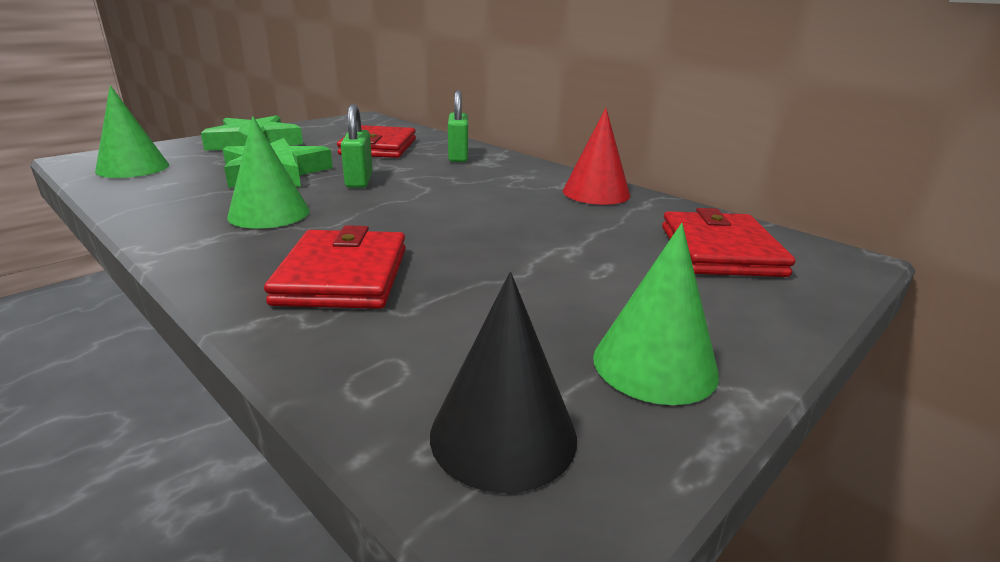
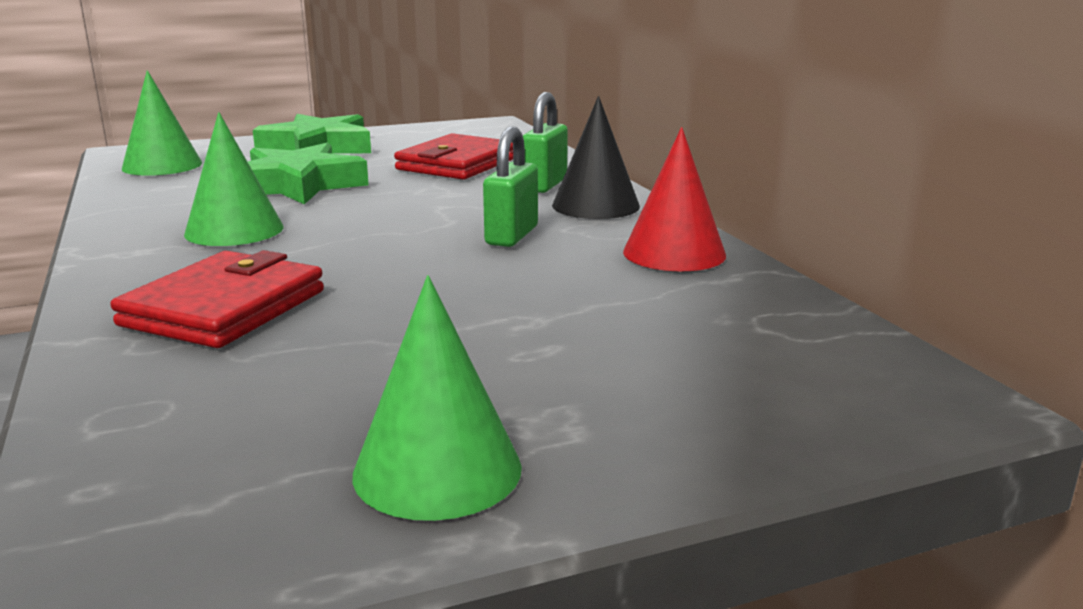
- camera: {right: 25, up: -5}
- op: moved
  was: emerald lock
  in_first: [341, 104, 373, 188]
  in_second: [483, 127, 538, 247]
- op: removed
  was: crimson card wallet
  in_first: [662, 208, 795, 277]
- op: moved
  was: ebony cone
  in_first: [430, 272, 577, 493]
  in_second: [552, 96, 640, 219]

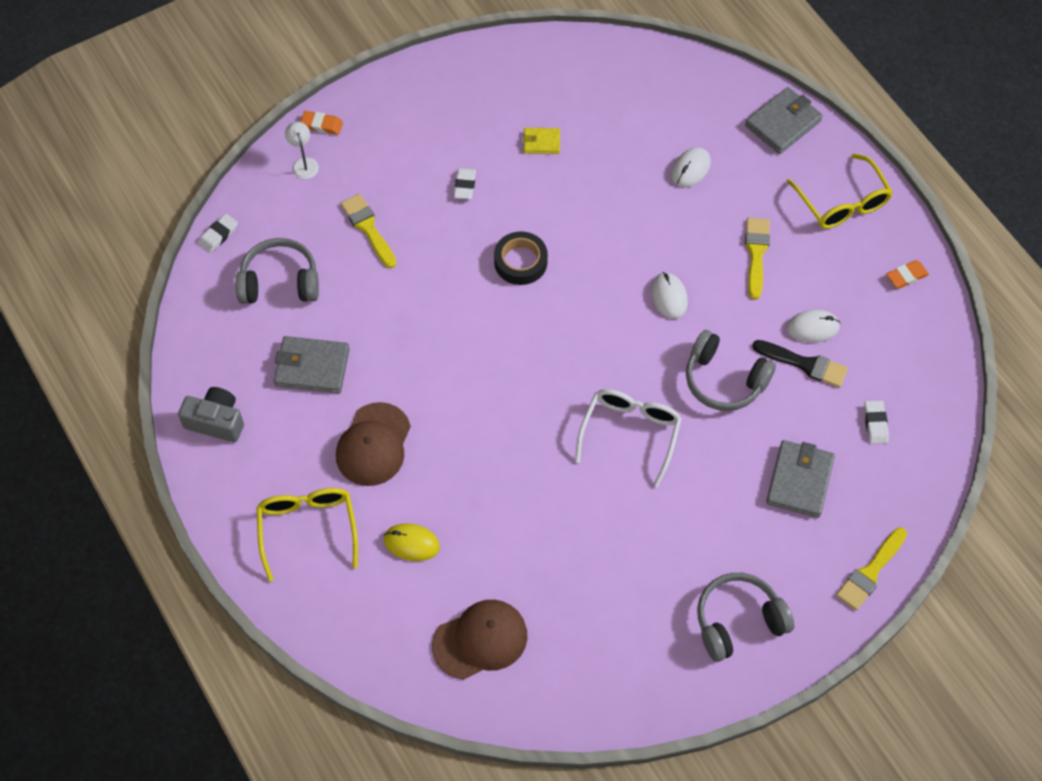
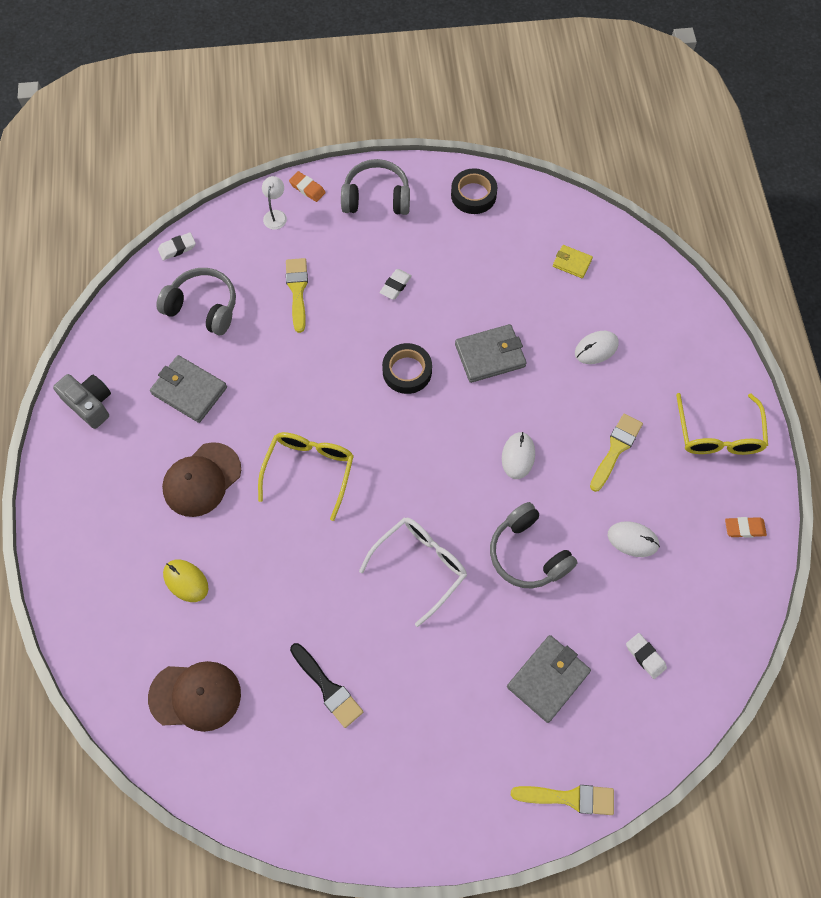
- camera: {right: 25, up: 5}
- op: moved
  was: gray card wallet
  in_first: [745, 87, 823, 154]
  in_second: [455, 324, 527, 383]
- op: moved
  was: yellow card wallet
  in_first: [523, 128, 560, 154]
  in_second: [553, 245, 593, 278]
- op: moved
  was: ebony brush
  in_first: [752, 340, 848, 388]
  in_second: [290, 643, 363, 728]
- op: turned
  was: white gum eraser
  in_first: [864, 400, 889, 444]
  in_second: [626, 633, 667, 679]
  clockwise: -60
- op: moved
  was: yellow eyeglasses
  in_first: [256, 488, 358, 582]
  in_second: [258, 432, 354, 521]
- op: turned
  was: yellow brush
  in_first: [836, 528, 907, 611]
  in_second: [511, 785, 614, 815]
  clockwise: -150
- op: moved
  was: gray headset
  in_first: [697, 573, 794, 662]
  in_second: [341, 159, 410, 215]
- op: added
  now: ebony tape
  in_second: [451, 168, 497, 214]

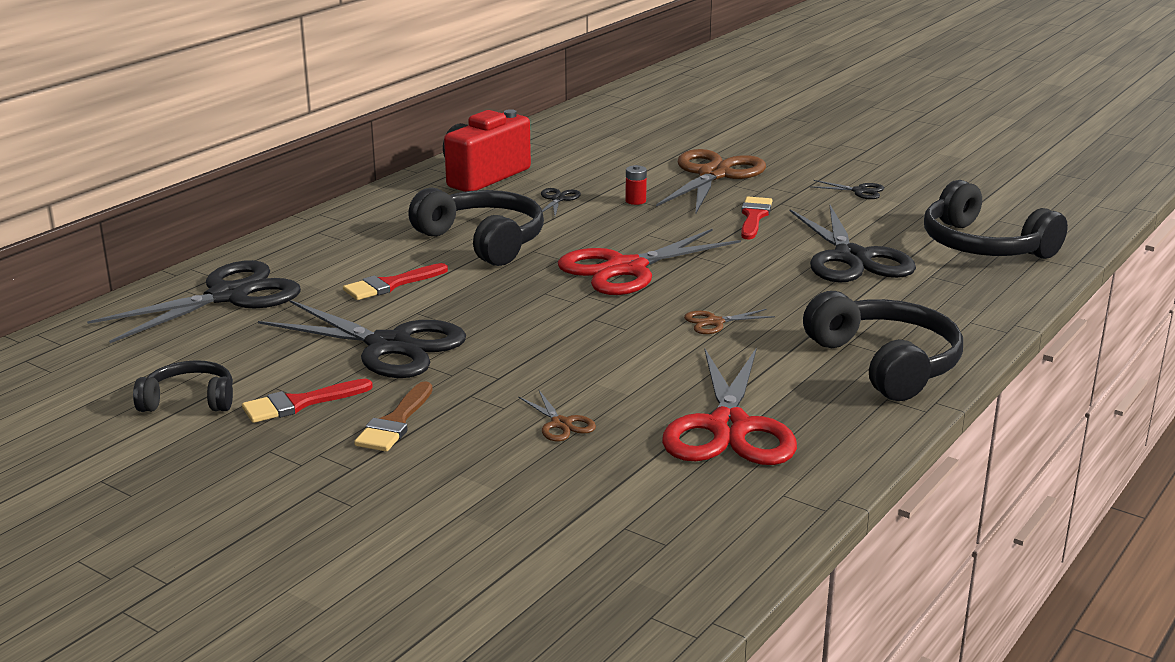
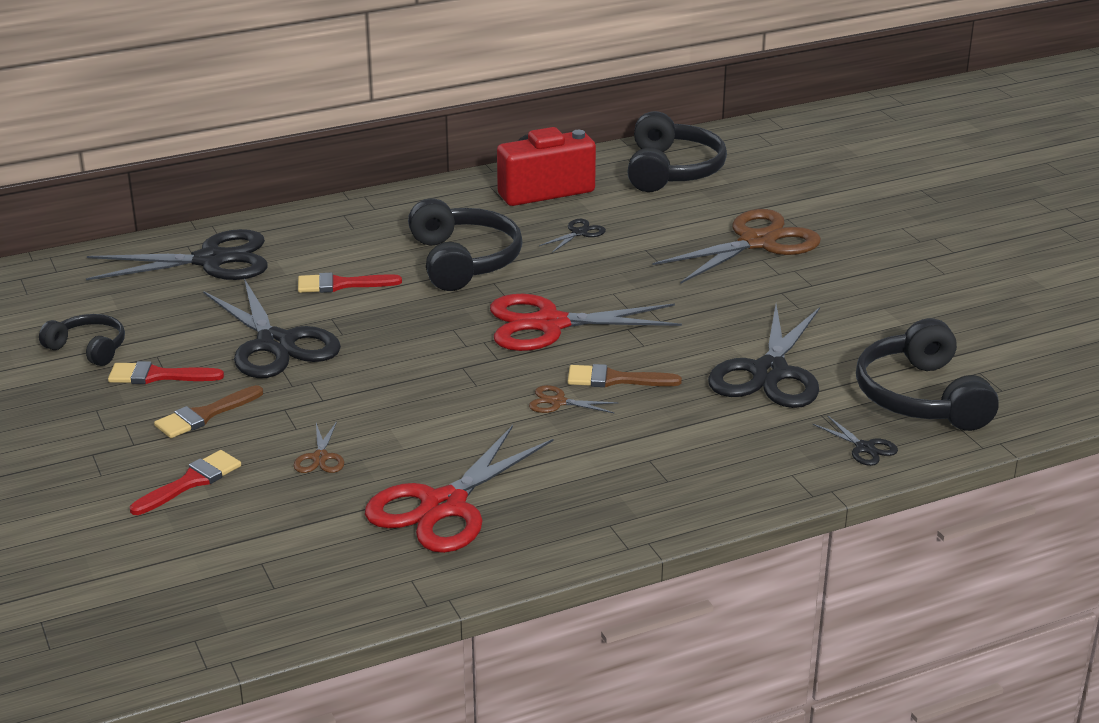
- camera: {right: 30, up: 5}
- op: removed
  was: crimson battery
  in_first: [625, 165, 647, 205]
- op: moved
  was: ebony scissors
  in_first: [809, 180, 884, 199]
  in_second: [813, 415, 898, 466]
- op: moved
  was: crimson brush
  in_first: [741, 197, 772, 240]
  in_second: [130, 450, 241, 515]
- op: moved
  was: ebony headset
  in_first: [803, 291, 963, 401]
  in_second: [627, 111, 727, 192]
- op: added
  now: russet brush
  in_second: [568, 364, 682, 387]

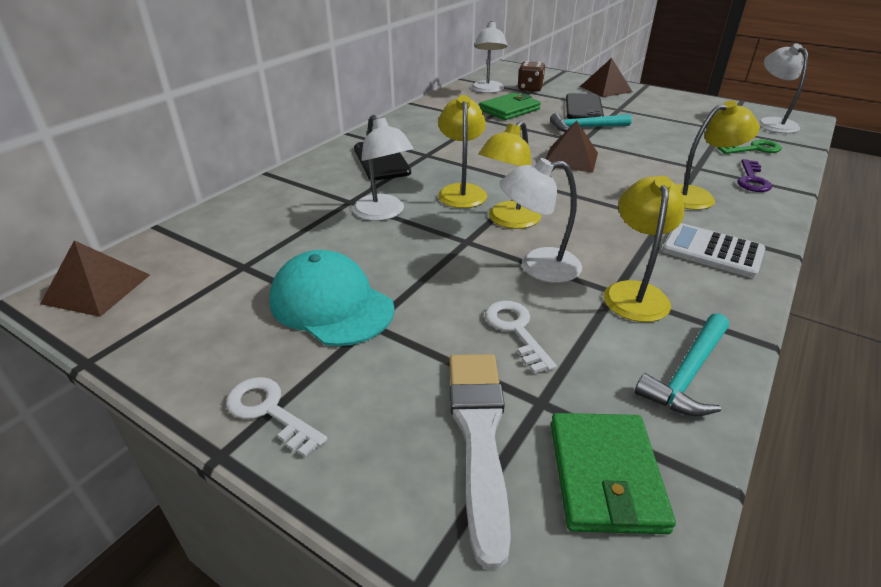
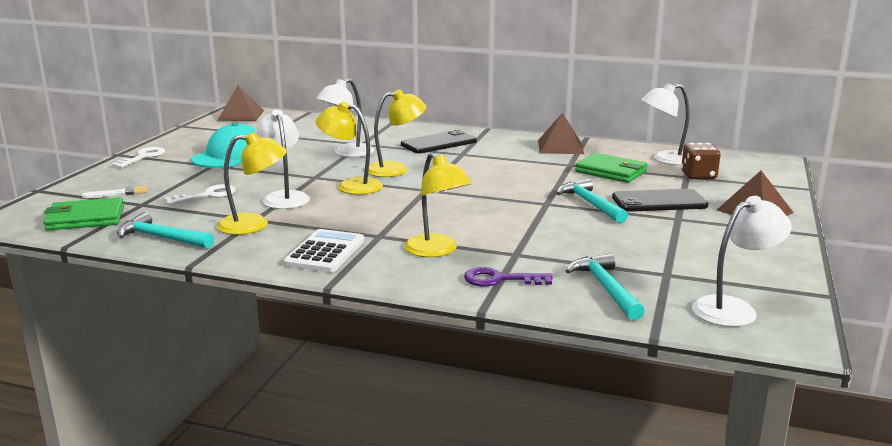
- camera: {right: 75, up: -15}
- op: moved
  was: russet solid pyramid
  in_first: [546, 121, 598, 173]
  in_second: [538, 113, 584, 154]
- op: replaced
  was: emerald key
  now: aqua carpenter's hammer
  in_first: [717, 140, 782, 154]
  in_second: [566, 253, 645, 320]
- op: resized
  was: white brush
  in_first: [449, 354, 511, 570]
  in_second: [82, 186, 148, 198]
  ratio: 0.48

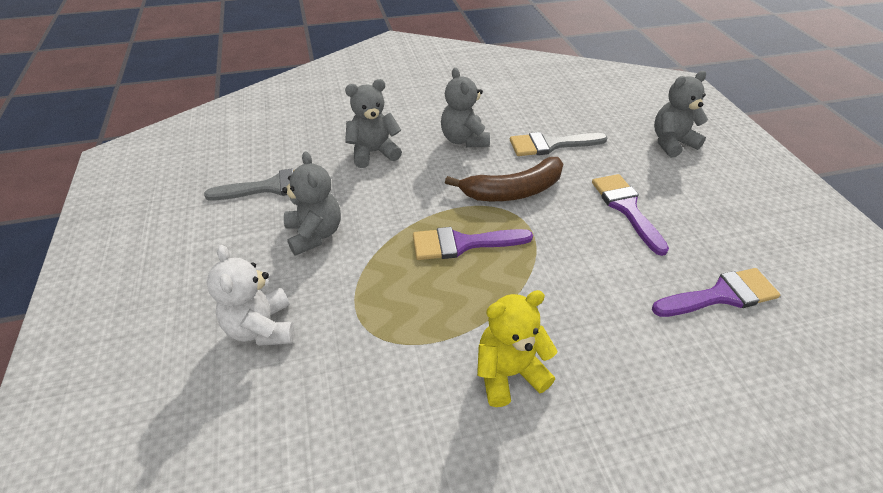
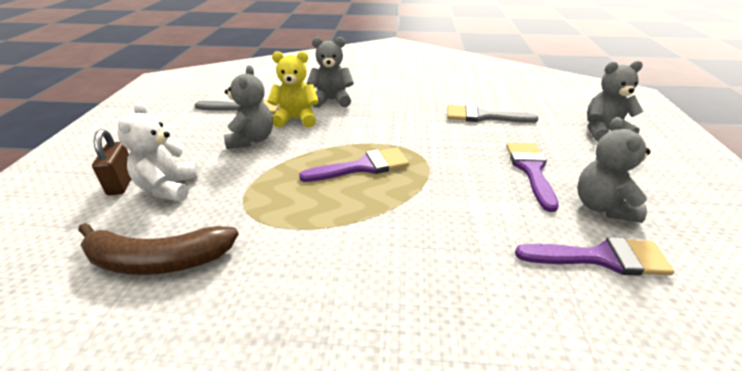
- camera: {right: 20, up: -10}
- op: moved
  was: gray stuffed bear
  in_first: [441, 67, 490, 147]
  in_second: [577, 117, 651, 223]
- op: moved
  was: russet toy banana
  in_first: [445, 157, 563, 201]
  in_second: [78, 223, 238, 275]
- op: turned
  was: royal purple brush
  in_first: [413, 227, 533, 260]
  in_second: [299, 148, 409, 182]
  clockwise: 150
- op: moved
  was: yellow stuffed bear
  in_first: [477, 290, 558, 407]
  in_second: [267, 51, 319, 128]
- op: added
  now: russet lock
  in_second: [92, 129, 131, 195]

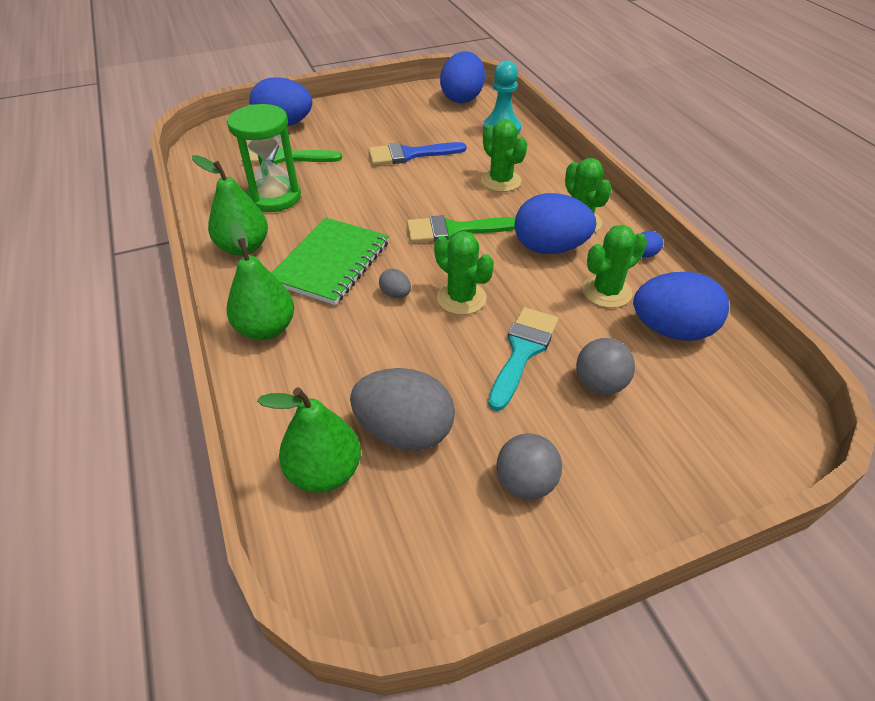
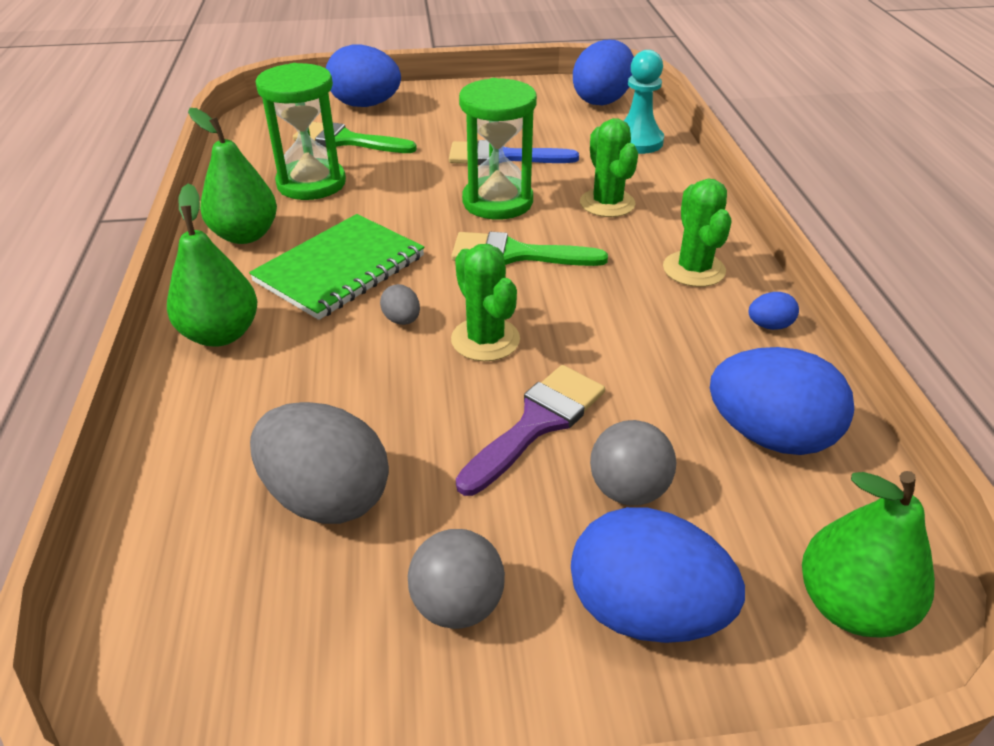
- camera: {right: 15, up: -5}
- op: moved
  was: royal blue toy egg
  in_first: [515, 193, 597, 254]
  in_second: [571, 507, 745, 643]
- op: removed
  was: emerald saguaro cactus
  in_first: [582, 225, 647, 308]
- op: recoloured
  was: aqua brush
  now: royal purple brush
  in_first: [488, 307, 559, 411]
  in_second: [456, 365, 605, 496]
- op: moved
  was: emerald toy pear
  in_first: [257, 387, 361, 493]
  in_second: [802, 471, 935, 638]
- op: added
  now: emerald sand timer
  in_second: [459, 78, 537, 219]

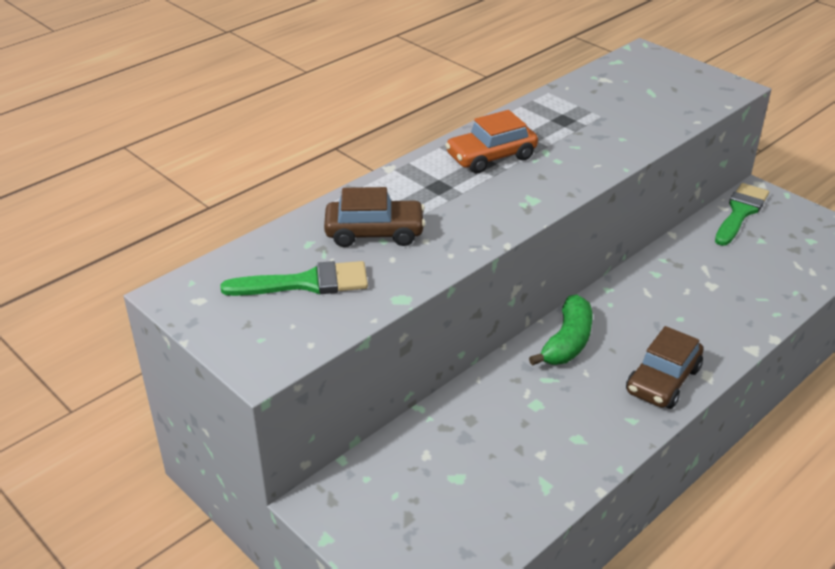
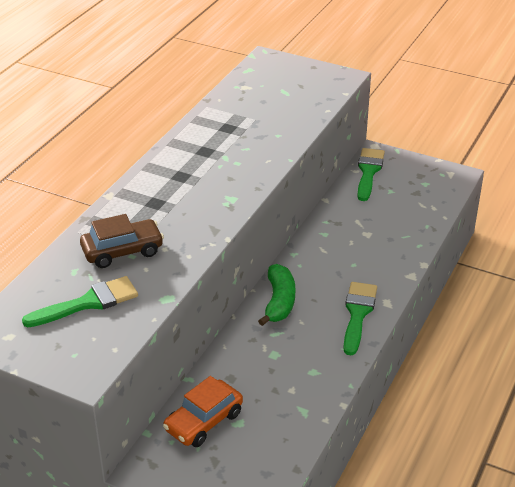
- camera: {right: -20, up: 0}
- op: moved
  was: bright orange automobile
  in_first: [445, 110, 538, 173]
  in_second: [163, 376, 243, 447]
- op: replaced
  was: russet automobile
  now: emerald brush
  in_first: [626, 326, 703, 409]
  in_second: [343, 282, 377, 355]

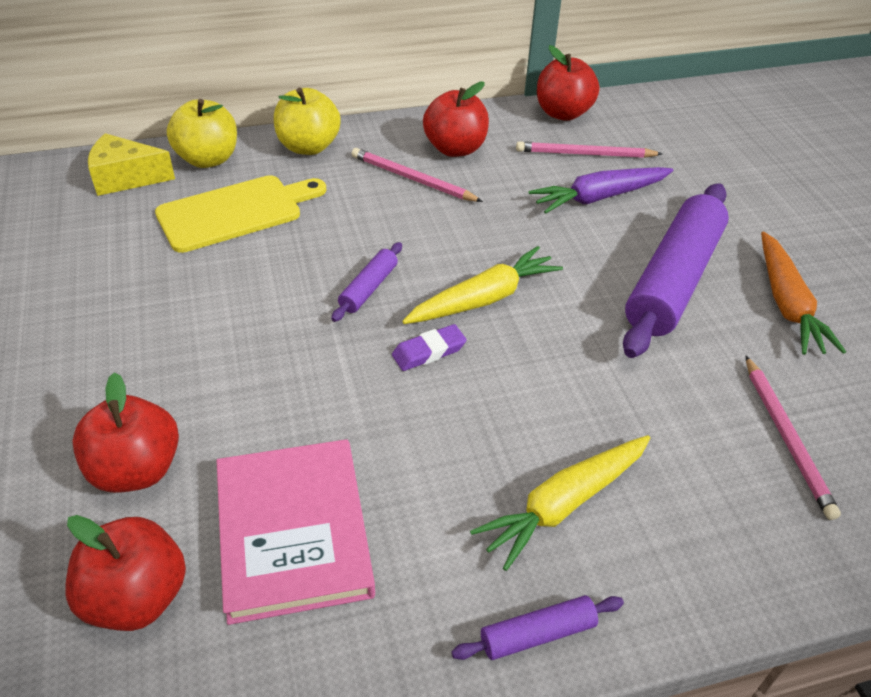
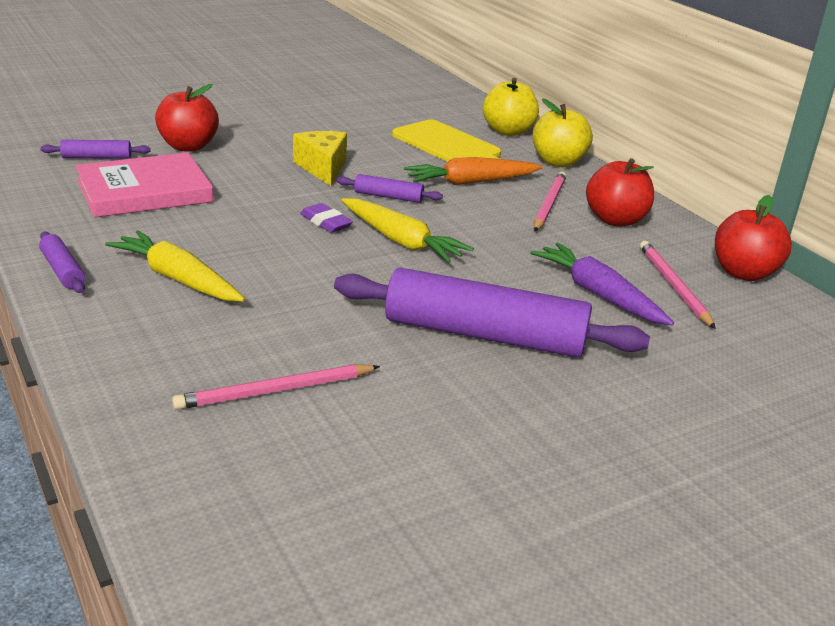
- camera: {right: 75, up: -15}
- op: moved
  was: yellow cheese wedge
  in_first: [88, 133, 175, 196]
  in_second: [293, 131, 347, 186]
- op: moved
  was: bright orange carrot
  in_first: [761, 231, 846, 355]
  in_second: [404, 157, 543, 185]
- op: replaced
  was: crimson toy apple
  now: royal purple rolling pin
  in_first: [65, 515, 186, 631]
  in_second: [40, 140, 151, 159]

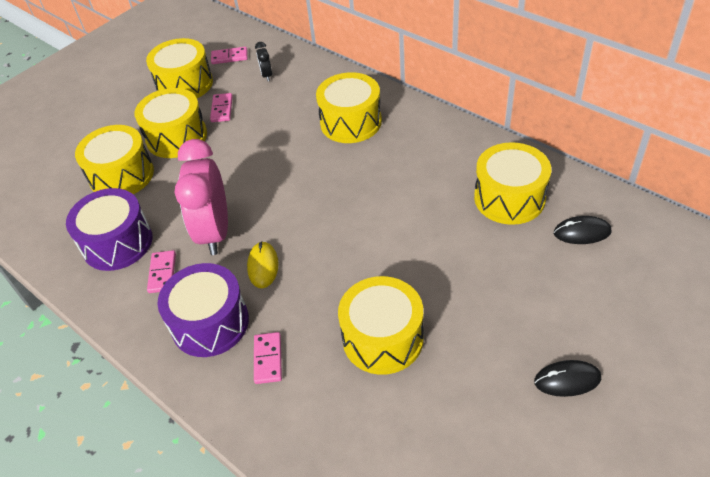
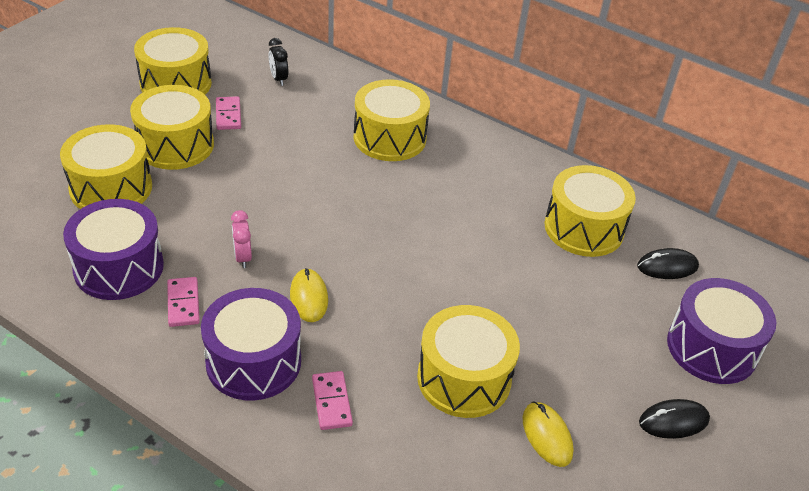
- camera: {right: -15, up: -5}
- op: removed
  was: pink domino piece
  in_first: [211, 47, 248, 64]
- op: resized
  was: pink alarm clock
  in_first: [174, 139, 228, 255]
  in_second: [231, 210, 252, 268]
  ratio: 0.42
- op: added
  now: royal purple drum
  in_second: [667, 278, 776, 384]
- op: added
  now: yellow PC mouse
  in_second: [523, 401, 574, 467]

